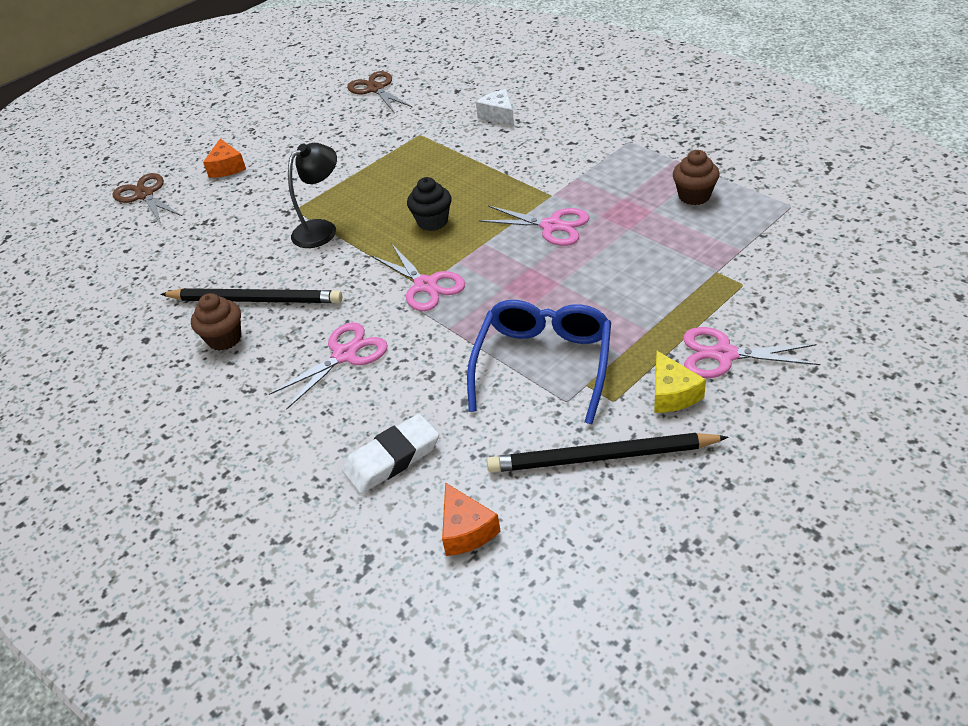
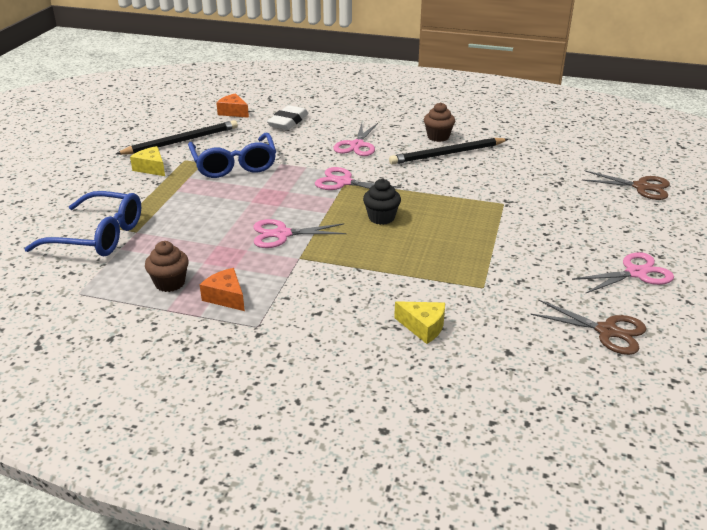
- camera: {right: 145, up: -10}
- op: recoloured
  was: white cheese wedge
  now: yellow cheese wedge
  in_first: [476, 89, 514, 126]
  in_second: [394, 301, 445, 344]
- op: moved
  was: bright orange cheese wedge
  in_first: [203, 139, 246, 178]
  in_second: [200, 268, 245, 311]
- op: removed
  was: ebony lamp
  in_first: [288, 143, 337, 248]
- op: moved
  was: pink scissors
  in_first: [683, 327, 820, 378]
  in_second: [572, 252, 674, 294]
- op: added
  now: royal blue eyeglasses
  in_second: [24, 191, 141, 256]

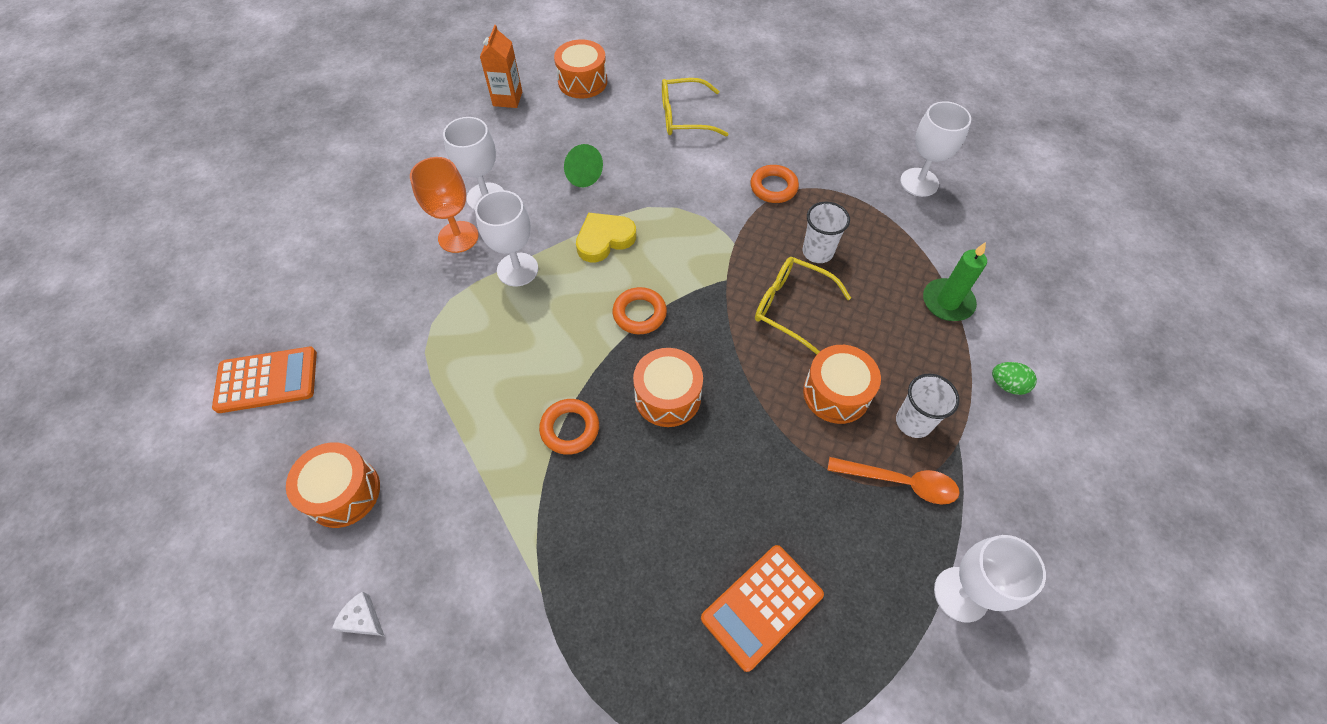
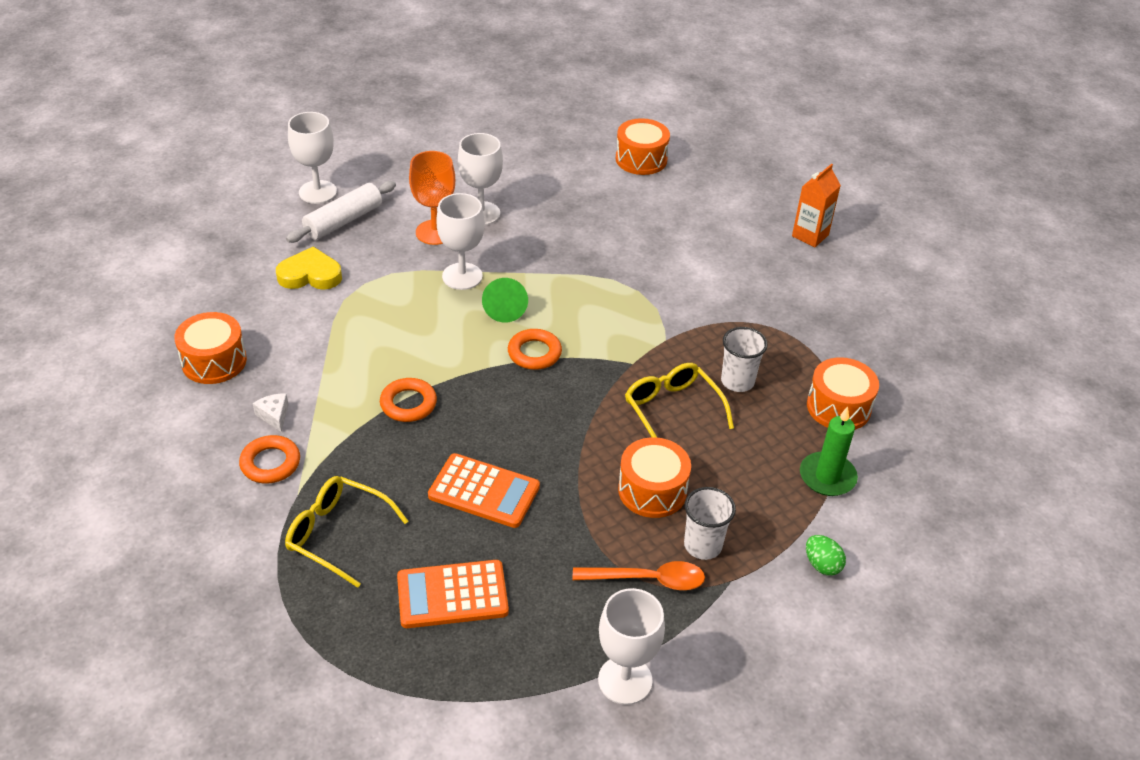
- camera: {right: 30, up: -15}
- op: moved
  was: bright orange carton
  in_first: [480, 25, 522, 108]
  in_second: [792, 164, 841, 247]
- op: moved
  was: yellow eyeglasses
  in_first: [662, 78, 728, 136]
  in_second: [285, 476, 408, 588]
- op: moved
  was: white chalice
  in_first: [900, 101, 971, 197]
  in_second: [288, 112, 337, 204]
- op: moved
  was: emerald cone
  in_first: [564, 144, 603, 187]
  in_second: [482, 278, 528, 322]
- op: moved
  was: bright orange ring
  in_first: [750, 165, 799, 203]
  in_second: [239, 435, 300, 484]
- op: moved
  was: yellow heart
  in_first: [576, 213, 636, 263]
  in_second: [276, 247, 342, 290]
- op: moved
  was: bright orange calculator
  in_first: [212, 347, 317, 413]
  in_second: [428, 453, 540, 528]
- op: moved
  was: bright orange drum
  in_first: [633, 348, 703, 427]
  in_second: [807, 357, 879, 430]
- op: turned
  was: bright orange teaspoon
  in_first: [827, 457, 960, 505]
  in_second: [573, 561, 705, 590]
  clockwise: -45
- op: moved
  was: white cheese wedge
  in_first: [332, 591, 384, 636]
  in_second: [253, 393, 289, 432]
- op: added
  now: white rolling pin
  in_second: [286, 181, 396, 243]

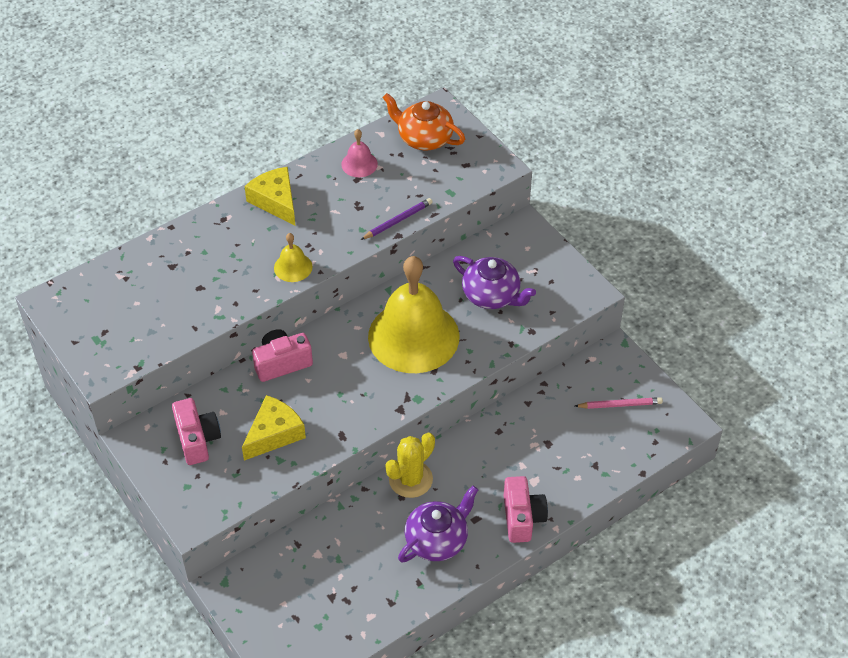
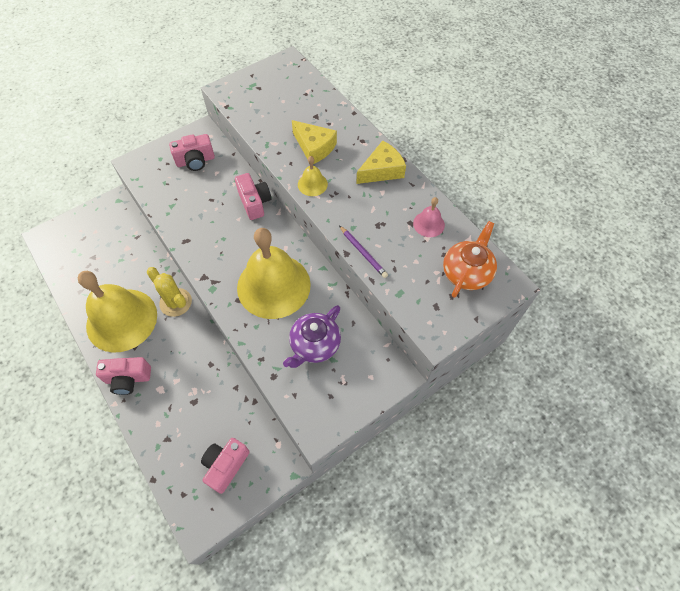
- camera: {right: 90, up: 10}
- op: moved
  was: yellow cheese wedge
  in_first: [242, 395, 306, 461]
  in_second: [292, 120, 337, 164]
- op: replaced
  was: pink lead pencil
  now: pink photo camera
  in_first: [575, 397, 663, 409]
  in_second: [201, 438, 250, 494]
- op: replaced
  was: royal purple china teapot
  now: yellow hand bell
  in_first: [398, 486, 478, 562]
  in_second: [78, 271, 157, 353]

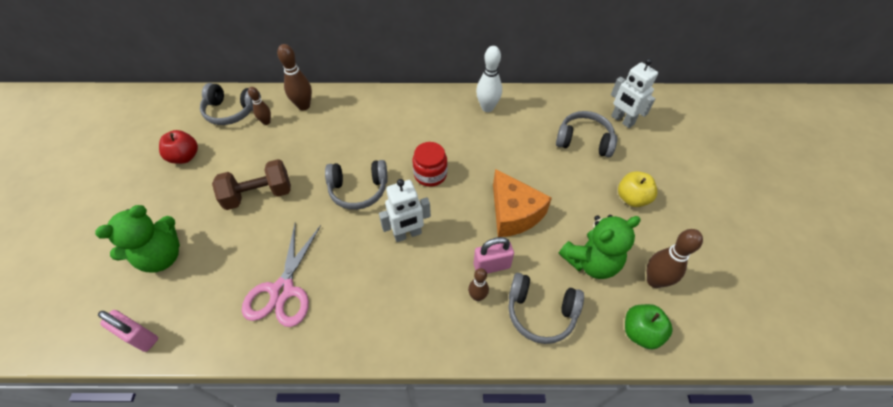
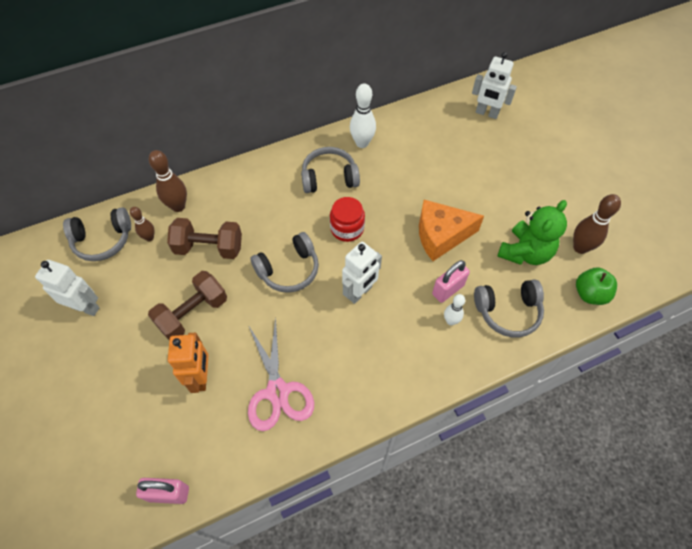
- camera: {right: -25, up: 5}
- op: moved
  was: gray headset
  in_first: [556, 111, 617, 158]
  in_second: [301, 147, 360, 193]
- op: replaced
  was: crimson toy apple
  now: white robot figure
  in_first: [159, 130, 198, 164]
  in_second: [35, 260, 100, 316]
- op: turned
  was: bright orange cheese wedge
  in_first: [493, 169, 552, 237]
  in_second: [419, 200, 484, 261]
  clockwise: 135
- op: removed
  was: yellow toy apple
  in_first: [618, 171, 657, 207]
- op: removed
  was: emerald stuffed bear
  in_first: [95, 205, 180, 272]
- op: recoloured
  was: russet bowling pin
  now: white bowling pin
  in_first: [468, 268, 489, 301]
  in_second: [444, 294, 465, 326]
- op: added
  now: russet hand weight
  in_second: [167, 218, 242, 259]
- op: added
  now: bright orange robot figure
  in_second: [168, 333, 208, 393]

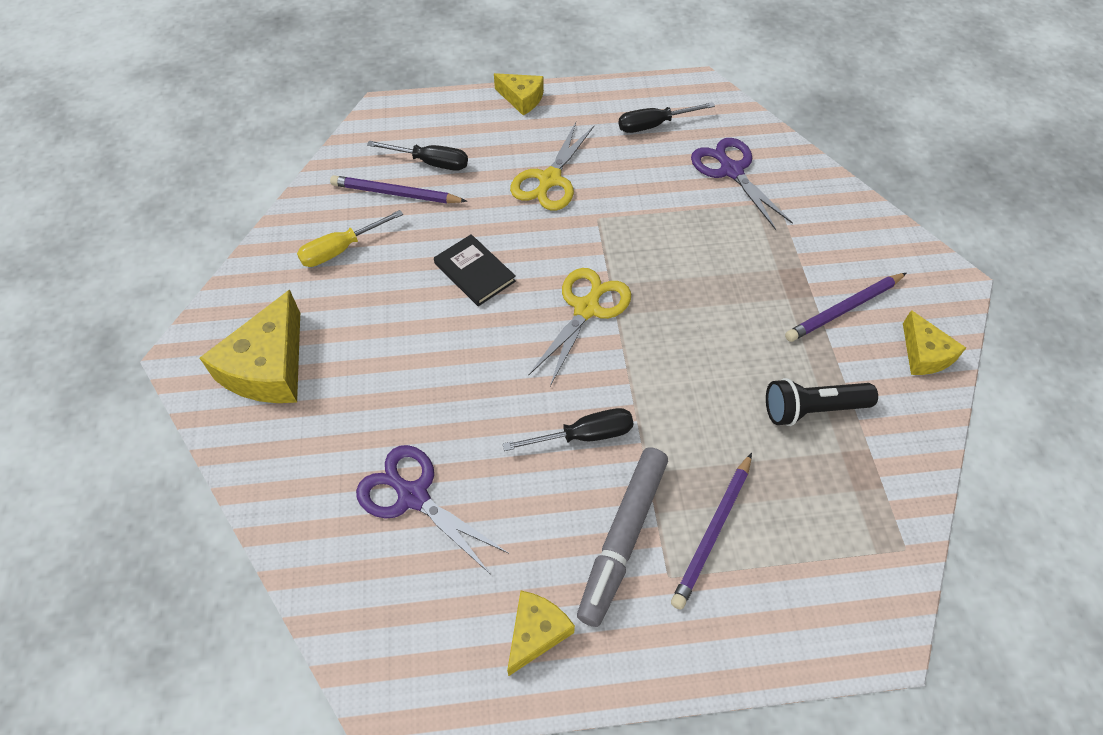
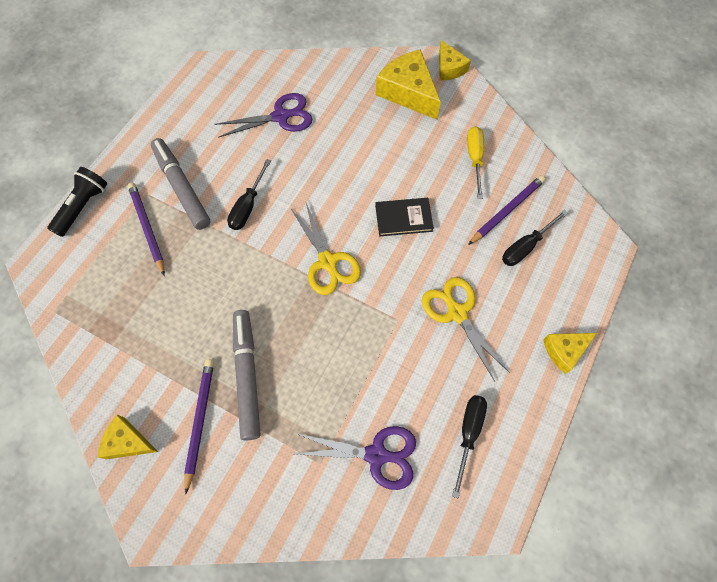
- camera: {right: 125, up: 10}
- op: moved
  was: ebony torch
  in_first: [766, 378, 878, 426]
  in_second: [48, 167, 108, 237]
- op: moved
  was: yellow cheese wedge
  in_first: [507, 591, 575, 676]
  in_second: [439, 40, 471, 81]
- op: added
  now: gray felt pen
  in_second: [233, 310, 261, 440]

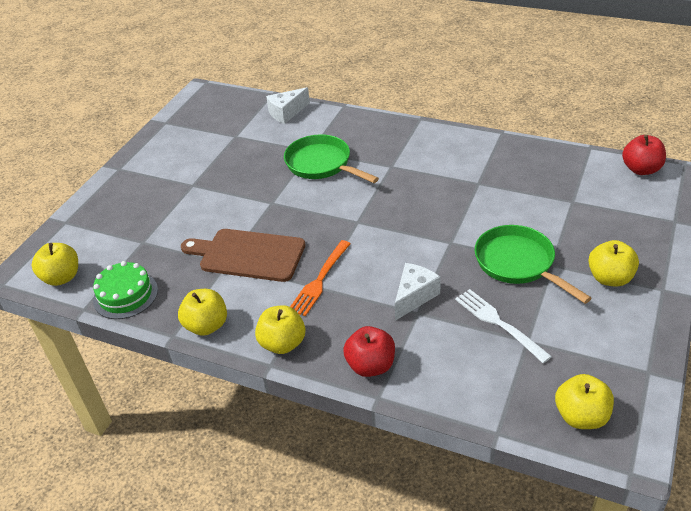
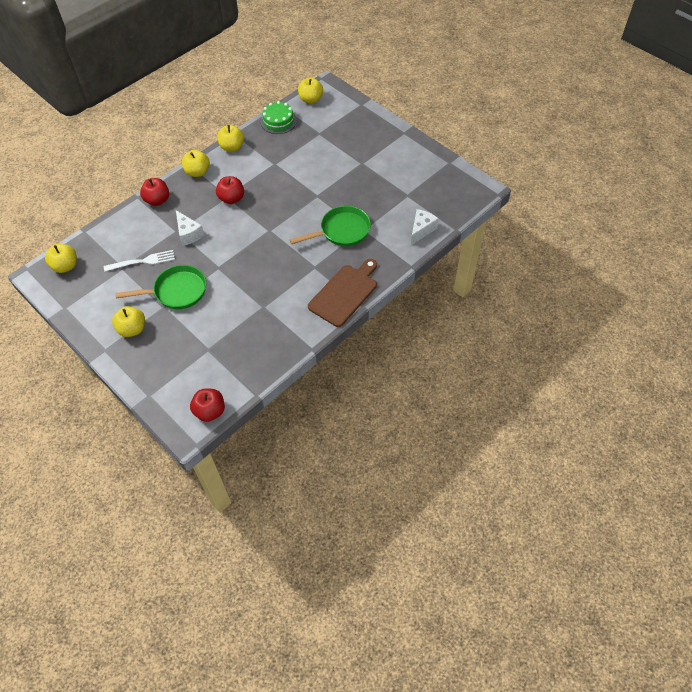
- camera: {right: 110, up: 15}
- op: turned
  was: white cheese wedge
  in_first: [266, 87, 310, 124]
  in_second: [411, 209, 439, 245]
  clockwise: 45
- op: moved
  was: russet bread board
  in_first: [181, 229, 305, 282]
  in_second: [308, 259, 377, 327]
- op: replaced
  was: bright orange fork
  now: crimson toy apple
  in_first: [290, 240, 351, 316]
  in_second: [216, 176, 244, 204]

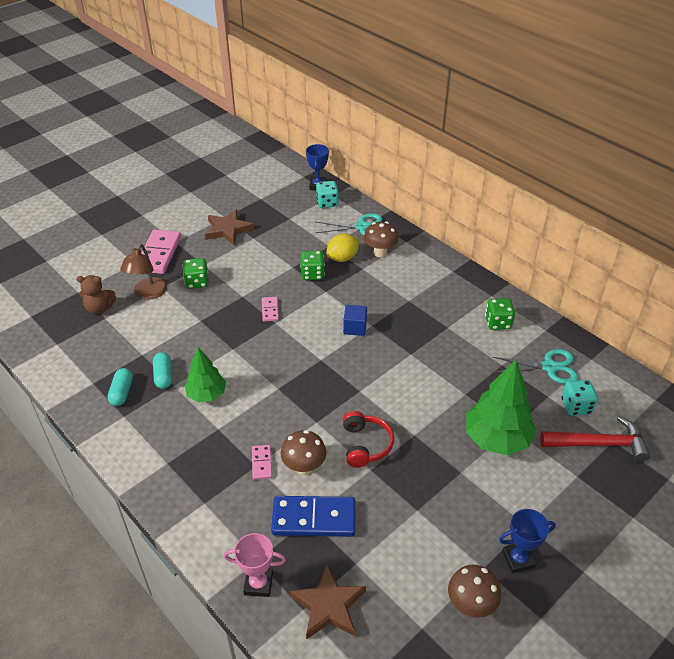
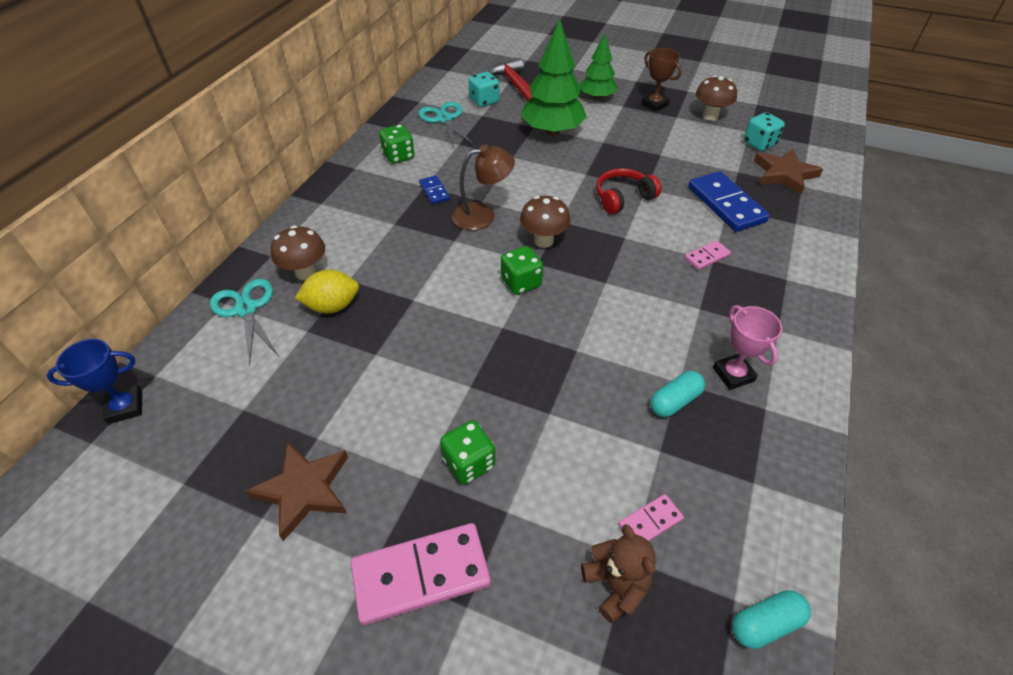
- camera: {right: -115, up: 5}
- op: moved
  was: aqua dice
  in_first: [316, 181, 339, 208]
  in_second: [744, 112, 785, 151]
- op: turned
  was: yellow citrus fruit
  in_first: [326, 234, 359, 262]
  in_second: [295, 270, 359, 313]
  clockwise: -45
- op: moved
  was: russet lamp
  in_first: [120, 244, 167, 300]
  in_second: [452, 144, 515, 230]
- op: moved
  was: emerald dice
  in_first: [300, 251, 325, 280]
  in_second: [501, 246, 543, 295]
- op: moved
  was: pink domino piece
  in_first: [262, 297, 279, 321]
  in_second: [618, 494, 684, 541]
- op: removed
  was: royal blue solid cube
  in_first: [343, 305, 367, 336]
- op: moved
  was: emerald fir tree
  in_first: [185, 347, 226, 402]
  in_second: [580, 34, 617, 100]
- op: moved
  was: aqua capsule
  in_first: [107, 368, 133, 406]
  in_second: [732, 590, 811, 649]
- op: moved
  was: russet mushroom
  in_first: [280, 430, 326, 475]
  in_second: [520, 196, 570, 248]
- op: recoloured
  was: royal blue award cup
  now: russet award cup
  in_first: [499, 509, 556, 574]
  in_second: [641, 48, 682, 112]
- op: moved
  was: pink award cup
  in_first: [224, 533, 286, 597]
  in_second: [713, 305, 782, 390]
- op: added
  now: royal blue domino piece
  in_second: [419, 175, 450, 204]

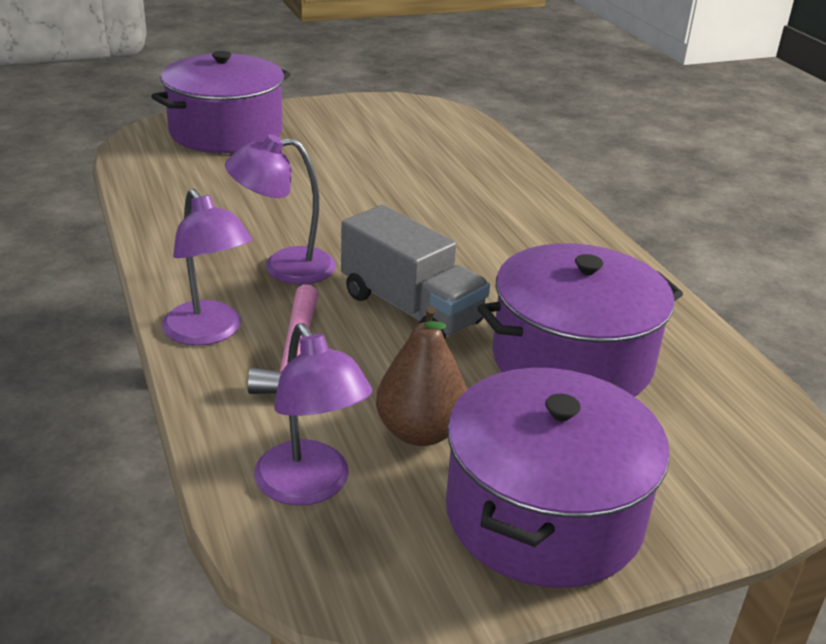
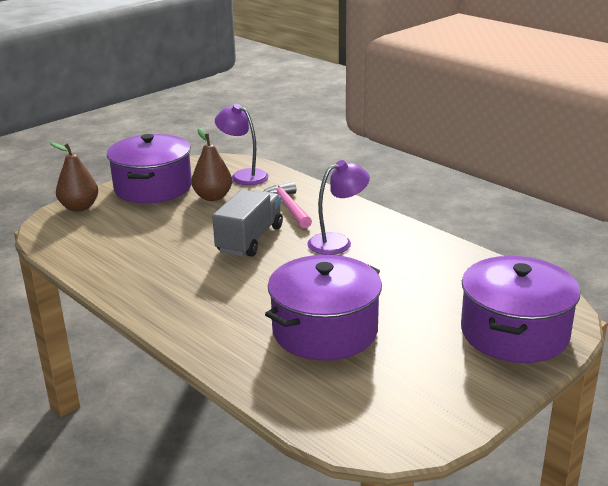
- camera: {right: 160, up: -5}
- op: removed
  was: royal purple lamp
  in_first: [162, 189, 252, 346]
- op: turned
  was: gray truck
  in_first: [341, 205, 490, 339]
  in_second: [212, 190, 283, 257]
  clockwise: 90
- op: moved
  was: royal purple stockpot
  in_first: [477, 243, 683, 397]
  in_second: [265, 255, 382, 361]
- op: added
  now: russet toy pear
  in_second: [50, 142, 98, 212]

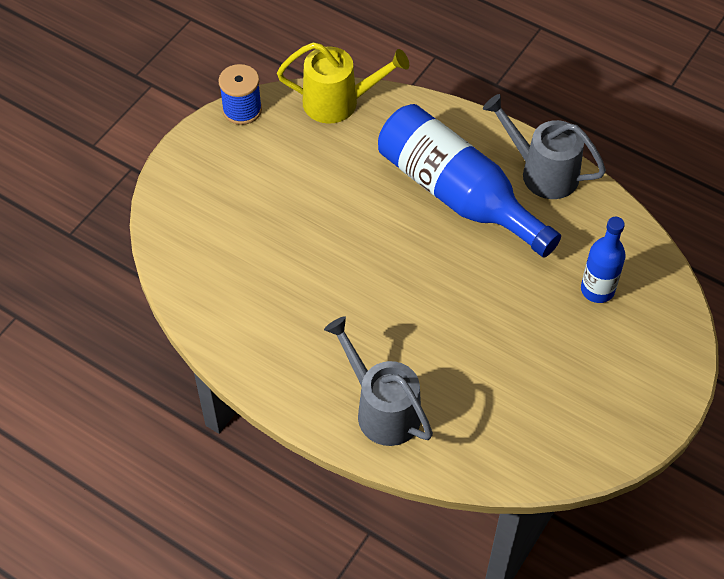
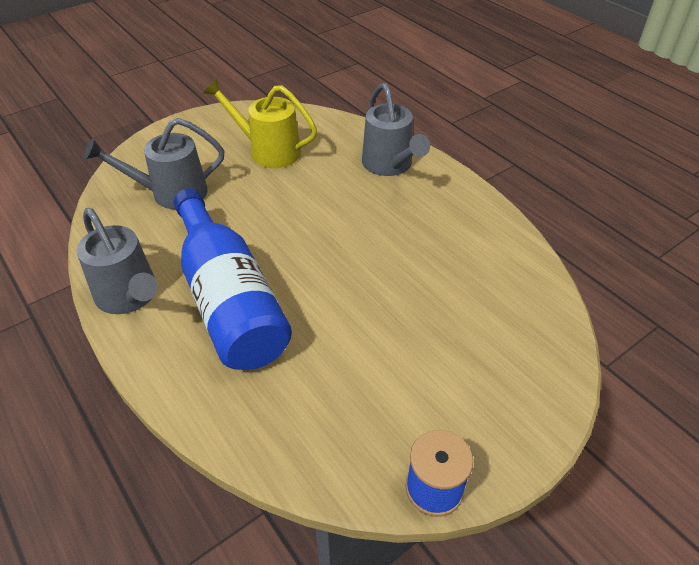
- camera: {right: -160, up: -10}
- op: moved
  was: yellow watering can
  in_first: [277, 42, 409, 124]
  in_second: [204, 78, 317, 168]
- op: replaced
  was: royal blue drink bottle
  now: gray watering can
  in_first: [581, 217, 626, 303]
  in_second: [84, 118, 224, 209]

